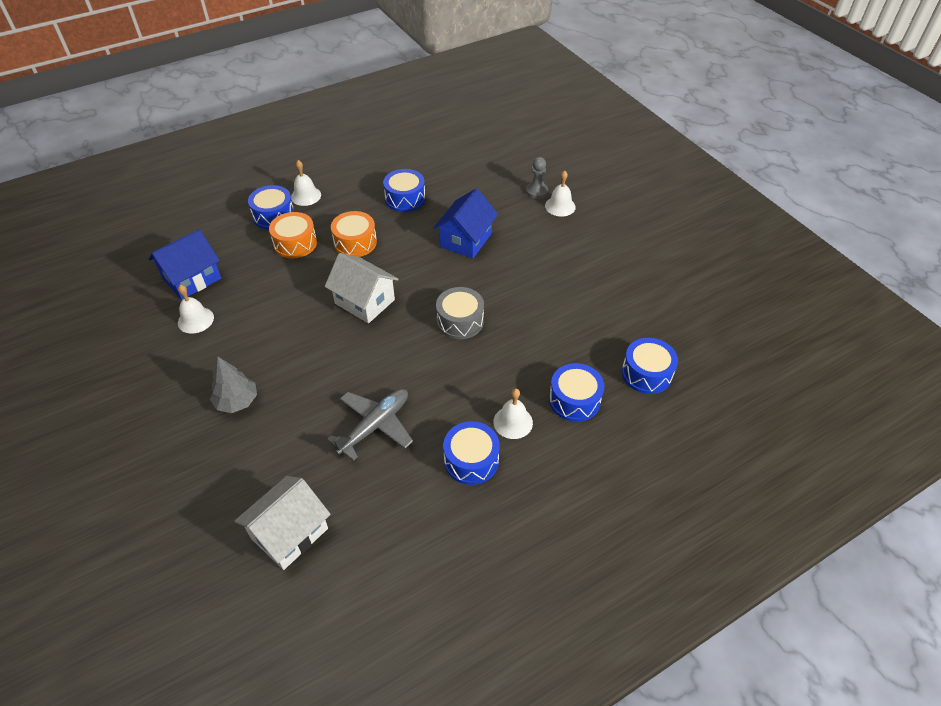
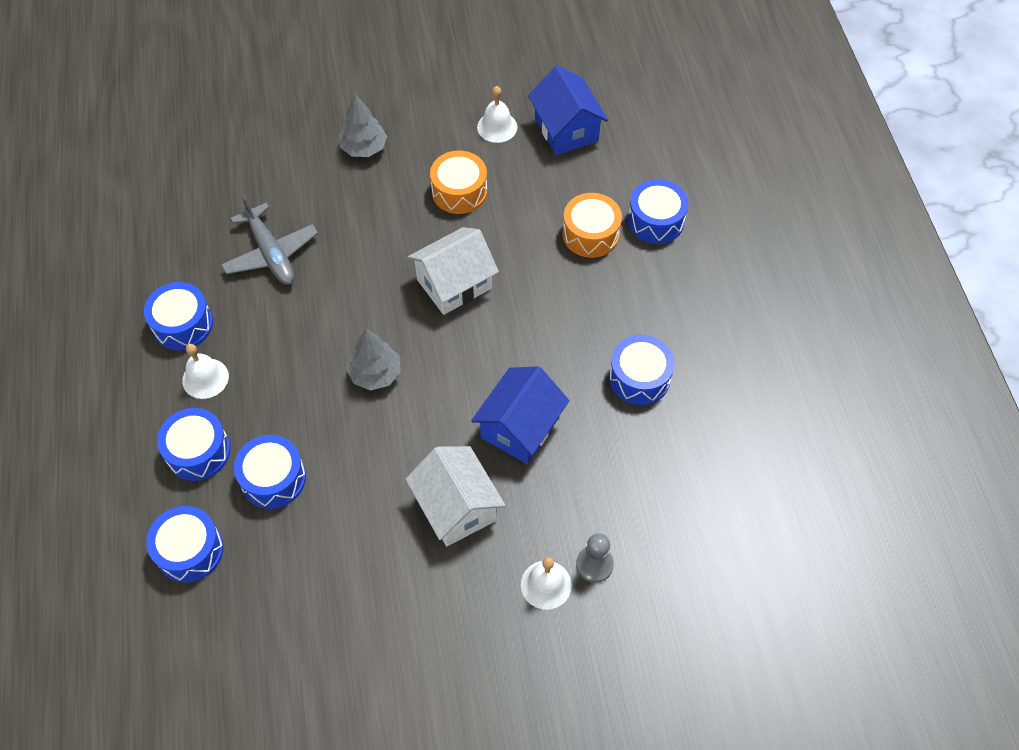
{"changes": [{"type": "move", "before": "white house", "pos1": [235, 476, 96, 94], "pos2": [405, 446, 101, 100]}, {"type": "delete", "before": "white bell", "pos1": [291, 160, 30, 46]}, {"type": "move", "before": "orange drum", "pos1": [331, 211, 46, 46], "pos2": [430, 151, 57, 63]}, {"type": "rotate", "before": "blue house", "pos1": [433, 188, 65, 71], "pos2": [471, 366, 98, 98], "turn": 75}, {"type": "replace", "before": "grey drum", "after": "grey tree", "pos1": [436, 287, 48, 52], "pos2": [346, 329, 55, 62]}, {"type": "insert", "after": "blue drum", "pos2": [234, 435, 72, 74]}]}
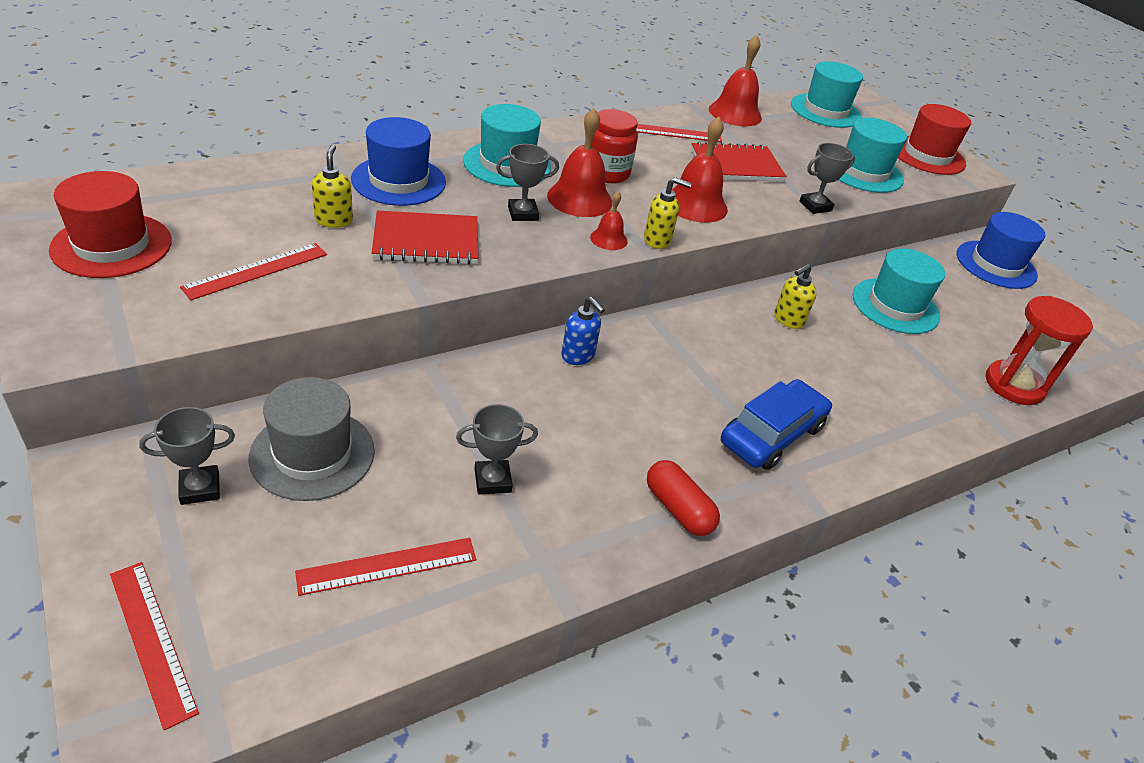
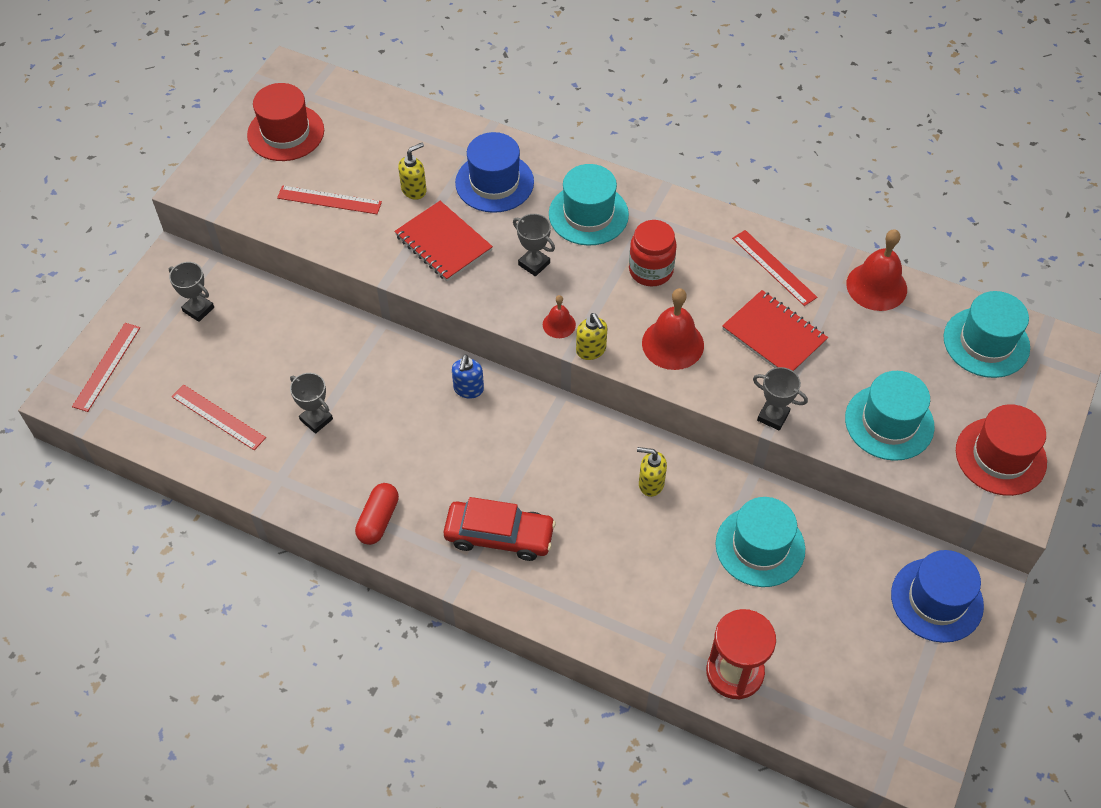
{"changes": [{"type": "delete", "before": "grey hat", "pos1": [248, 377, 127, 124]}, {"type": "delete", "before": "red bell", "pos1": [547, 108, 66, 109]}, {"type": "recolor", "before": "blue car", "after": "red car", "pos1": [721, 379, 111, 91], "pos2": [443, 497, 113, 64]}]}
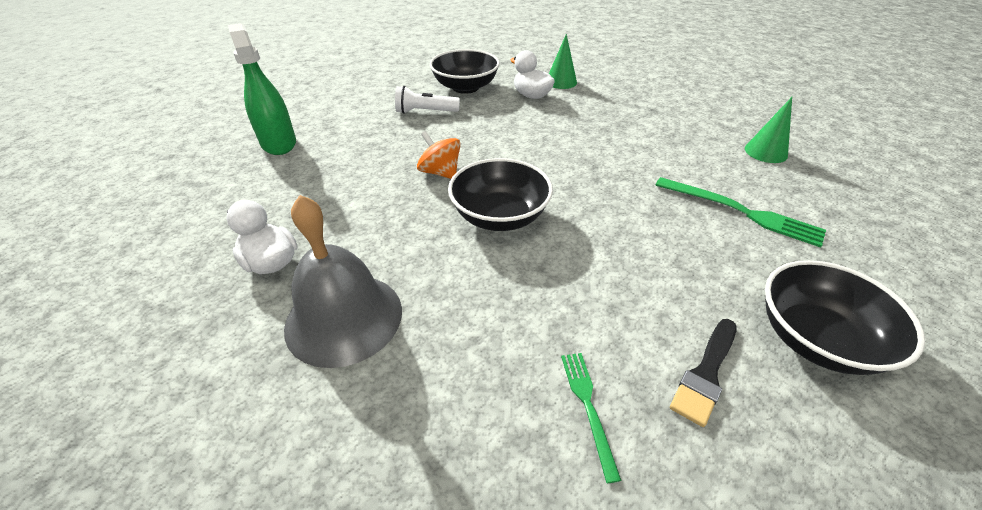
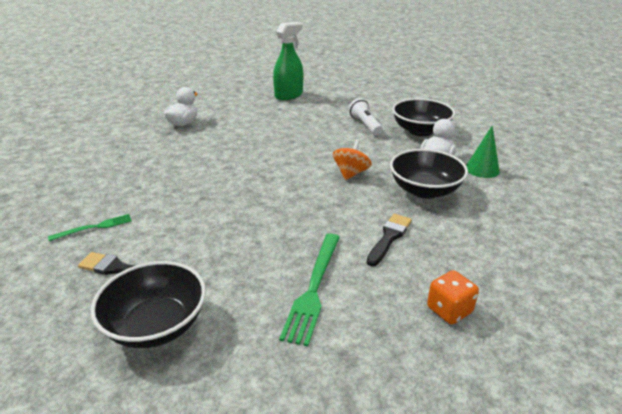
{"changes": [{"type": "delete", "before": "grey bell", "pos1": [284, 195, 118, 173]}, {"type": "move", "before": "orange spinning top", "pos1": [417, 131, 44, 48], "pos2": [333, 139, 39, 41]}, {"type": "move", "before": "black bowl", "pos1": [448, 158, 105, 73], "pos2": [390, 149, 78, 50]}, {"type": "replace", "before": "green cone", "after": "orange dice", "pos1": [745, 97, 47, 66], "pos2": [427, 270, 52, 54]}, {"type": "insert", "after": "black brush", "pos2": [367, 214, 45, 52]}]}
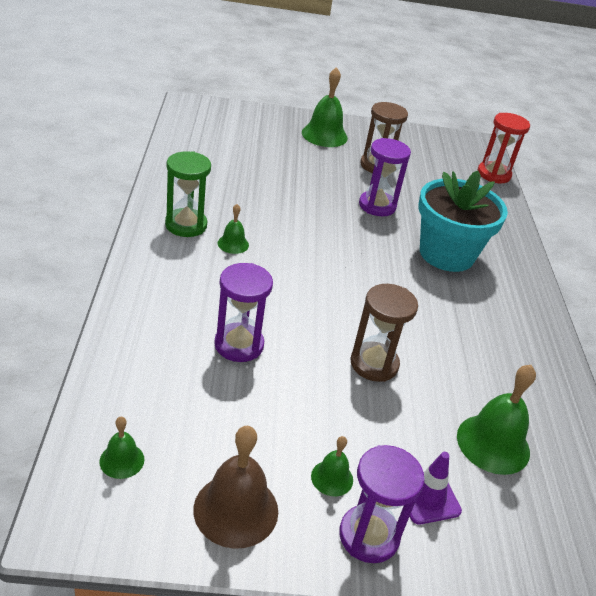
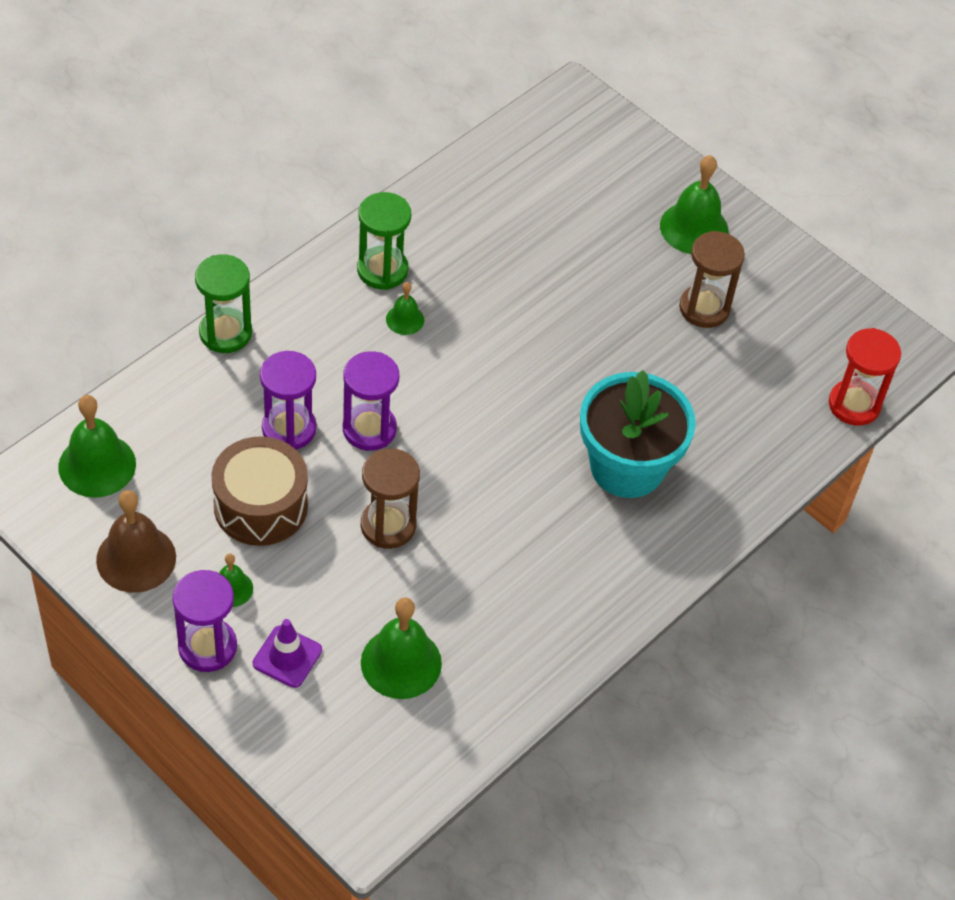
{"changes": [{"type": "resize", "before": "green bell", "pos1": [100, 417, 44, 62], "pos2": [58, 395, 78, 103], "scale": 1.87}, {"type": "move", "before": "purple hourglass", "pos1": [359, 138, 52, 78], "pos2": [343, 351, 56, 100]}, {"type": "insert", "after": "green hourglass", "pos2": [195, 254, 57, 99]}, {"type": "insert", "after": "brown drum", "pos2": [211, 436, 97, 110]}]}
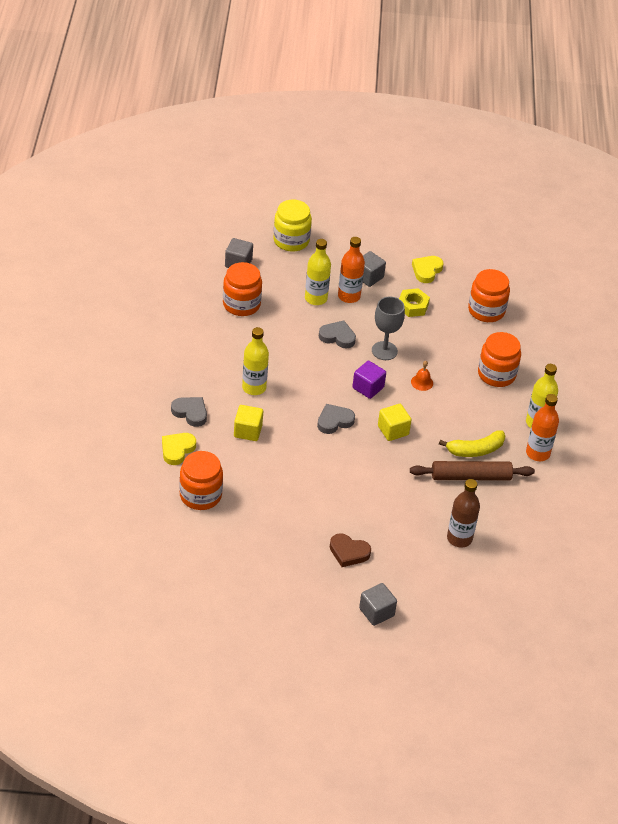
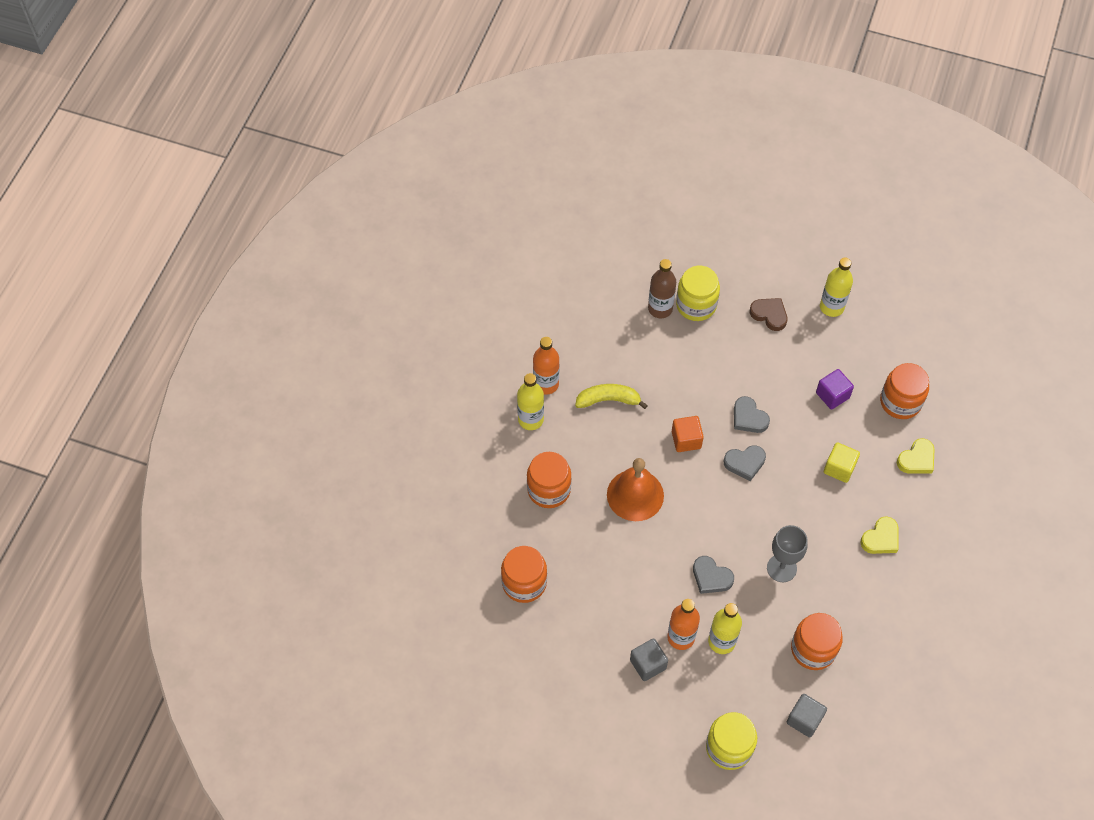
{"changes": [{"type": "move", "before": "grey heart", "pos1": [171, 397, 36, 30], "pos2": [734, 396, 36, 37]}, {"type": "move", "before": "yellow bottle", "pos1": [242, 327, 27, 68], "pos2": [820, 257, 33, 60]}, {"type": "move", "before": "purple cube", "pos1": [352, 361, 34, 38], "pos2": [816, 369, 38, 41]}, {"type": "delete", "before": "grey cube", "pos1": [359, 583, 38, 43]}, {"type": "move", "before": "grey goblet", "pos1": [372, 297, 33, 63], "pos2": [767, 525, 41, 57]}, {"type": "recolor", "before": "yellow cube", "after": "orange cube", "pos1": [378, 404, 33, 37], "pos2": [672, 416, 32, 36]}, {"type": "delete", "before": "yellow nut", "pos1": [399, 288, 31, 29]}, {"type": "delete", "before": "brown rolling pin", "pos1": [410, 461, 125, 20]}, {"type": "resize", "before": "orange bell", "pos1": [411, 361, 22, 30], "pos2": [607, 458, 57, 63], "scale": 2.29}, {"type": "move", "before": "yellow heart", "pos1": [412, 256, 32, 27], "pos2": [860, 516, 39, 38]}, {"type": "insert", "after": "yellow jar", "pos2": [676, 266, 44, 55]}]}
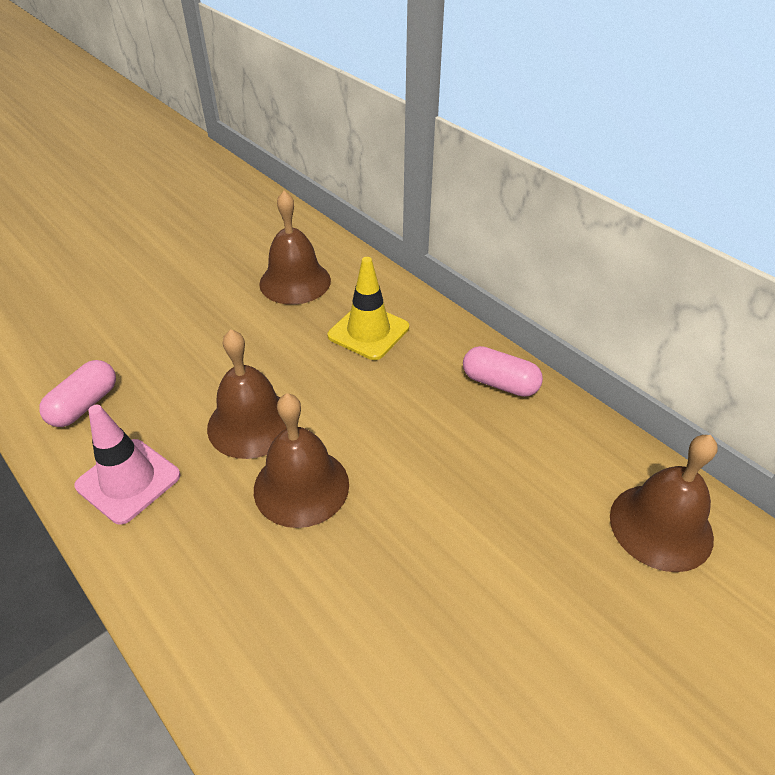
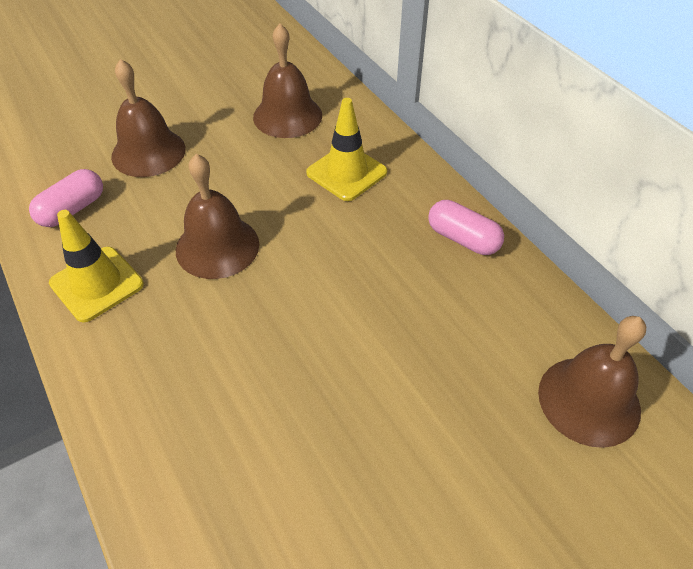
{"changes": [{"type": "recolor", "before": "pink traffic cone", "after": "yellow traffic cone", "pos1": [74, 405, 106, 120], "pos2": [49, 210, 95, 112]}, {"type": "move", "before": "brown bell", "pos1": [254, 393, 95, 135], "pos2": [111, 59, 75, 118]}]}
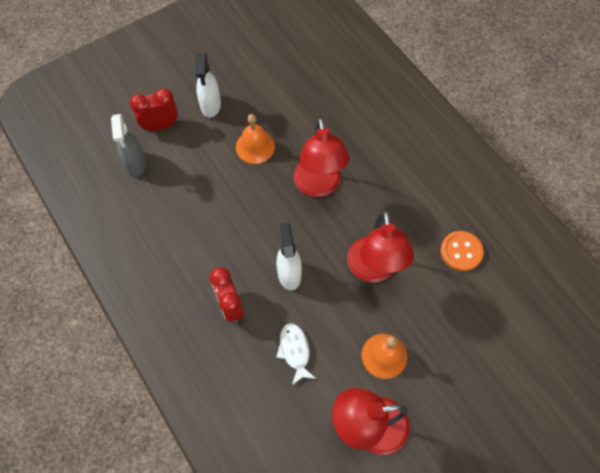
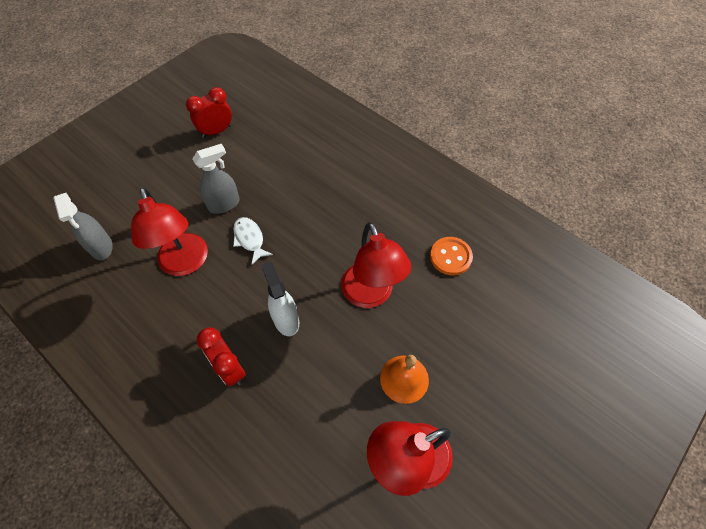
{"changes": [{"type": "move", "before": "red clock", "pos1": [130, 88, 48, 43], "pos2": [186, 87, 46, 51]}, {"type": "delete", "before": "white spray bottle", "pos1": [195, 53, 26, 64]}, {"type": "replace", "before": "orange bell", "after": "grey spray bottle", "pos1": [236, 114, 39, 50], "pos2": [192, 144, 48, 70]}, {"type": "move", "before": "white fish", "pos1": [276, 323, 40, 62], "pos2": [233, 217, 40, 48]}, {"type": "move", "before": "red lamp", "pos1": [294, 118, 56, 79], "pos2": [131, 187, 77, 89]}]}
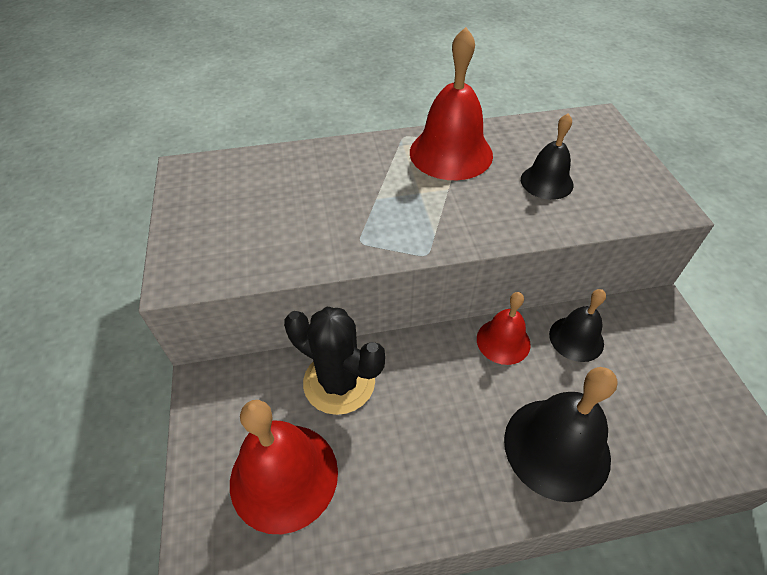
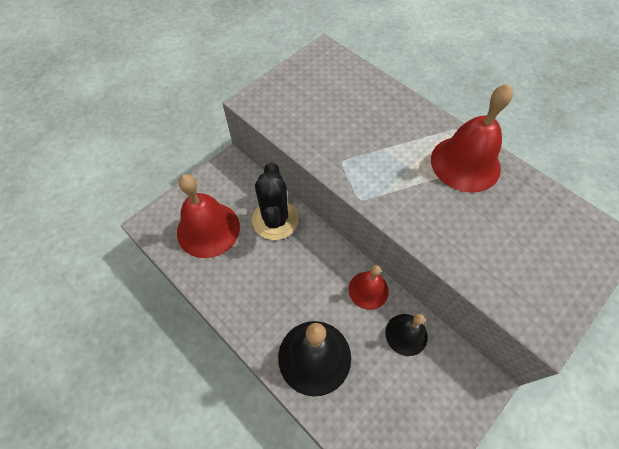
{"changes": [{"type": "delete", "before": "black bell", "pos1": [521, 114, 53, 86]}]}
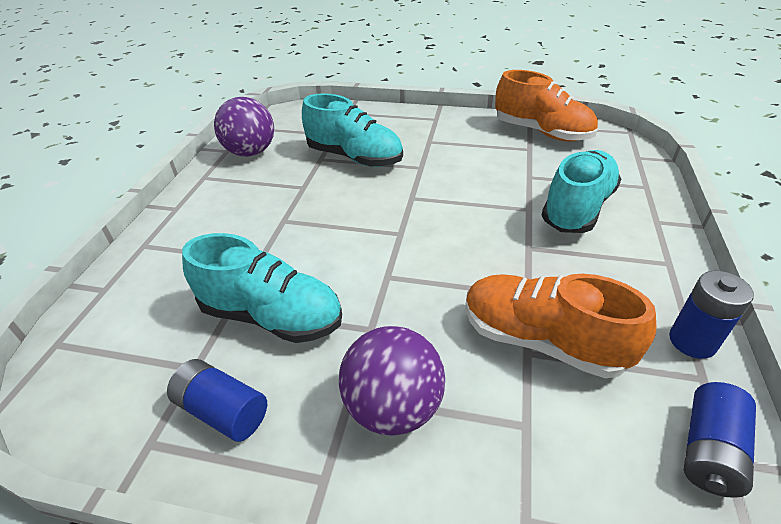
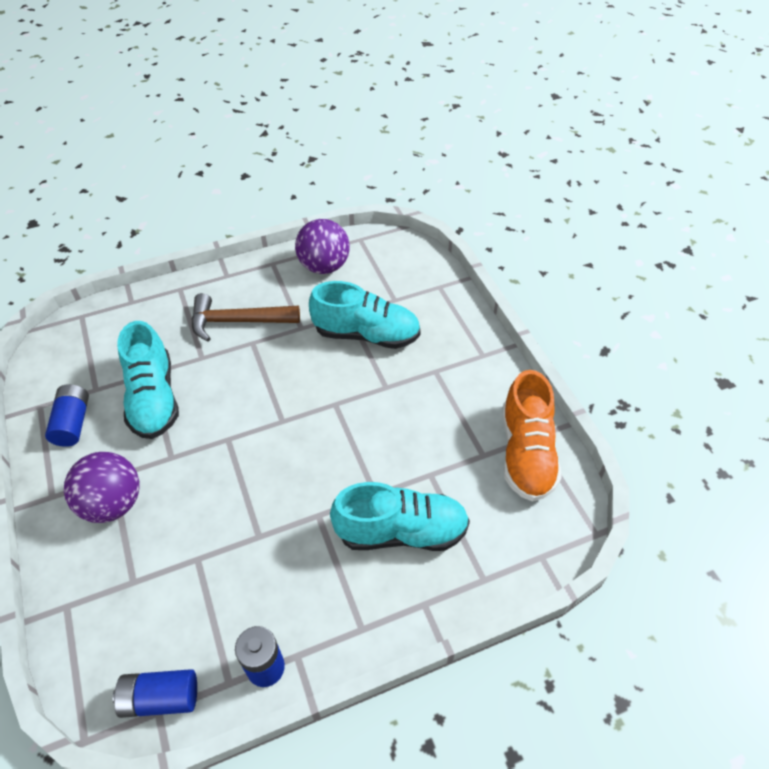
{"changes": [{"type": "rotate", "before": "turquoise shoe", "pos1": [302, 93, 101, 74], "pos2": [309, 281, 112, 68], "turn": -75}, {"type": "delete", "before": "orange shoe", "pos1": [465, 274, 191, 105]}, {"type": "insert", "after": "brown hammer", "pos2": [192, 293, 108, 49]}]}
